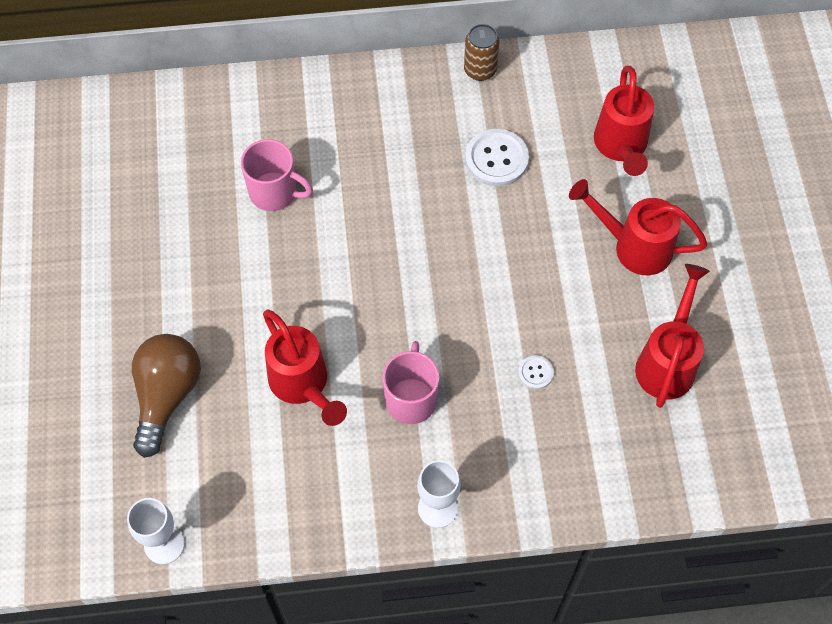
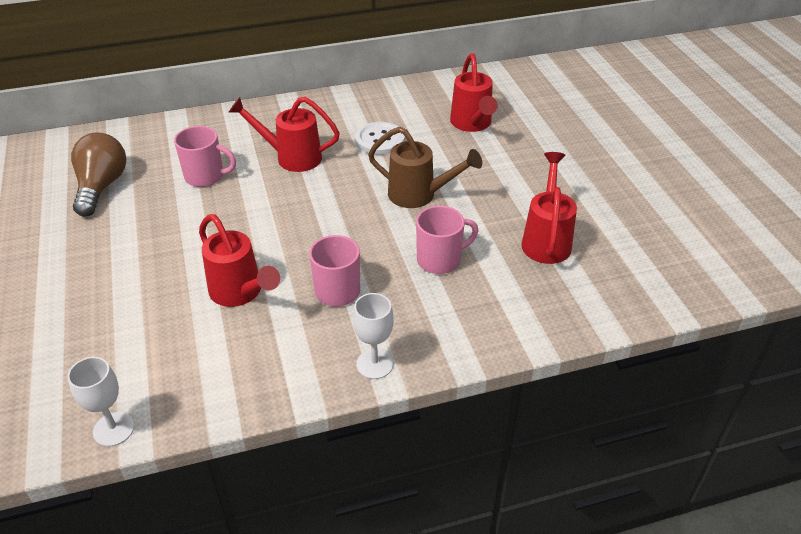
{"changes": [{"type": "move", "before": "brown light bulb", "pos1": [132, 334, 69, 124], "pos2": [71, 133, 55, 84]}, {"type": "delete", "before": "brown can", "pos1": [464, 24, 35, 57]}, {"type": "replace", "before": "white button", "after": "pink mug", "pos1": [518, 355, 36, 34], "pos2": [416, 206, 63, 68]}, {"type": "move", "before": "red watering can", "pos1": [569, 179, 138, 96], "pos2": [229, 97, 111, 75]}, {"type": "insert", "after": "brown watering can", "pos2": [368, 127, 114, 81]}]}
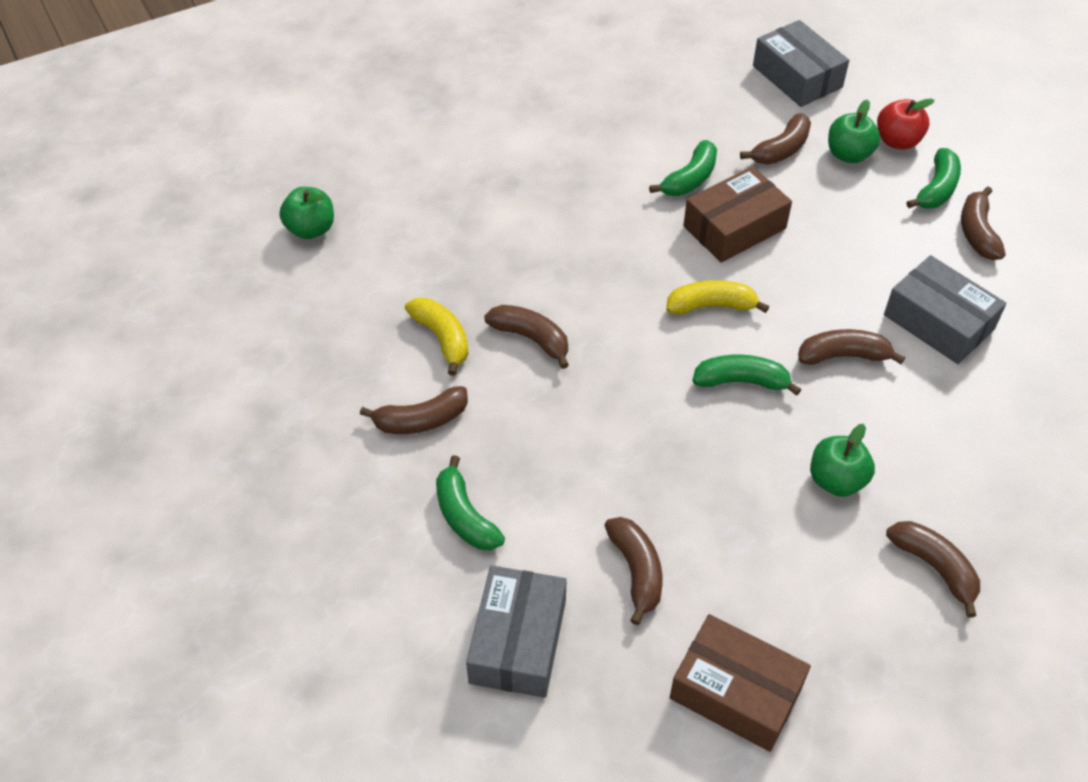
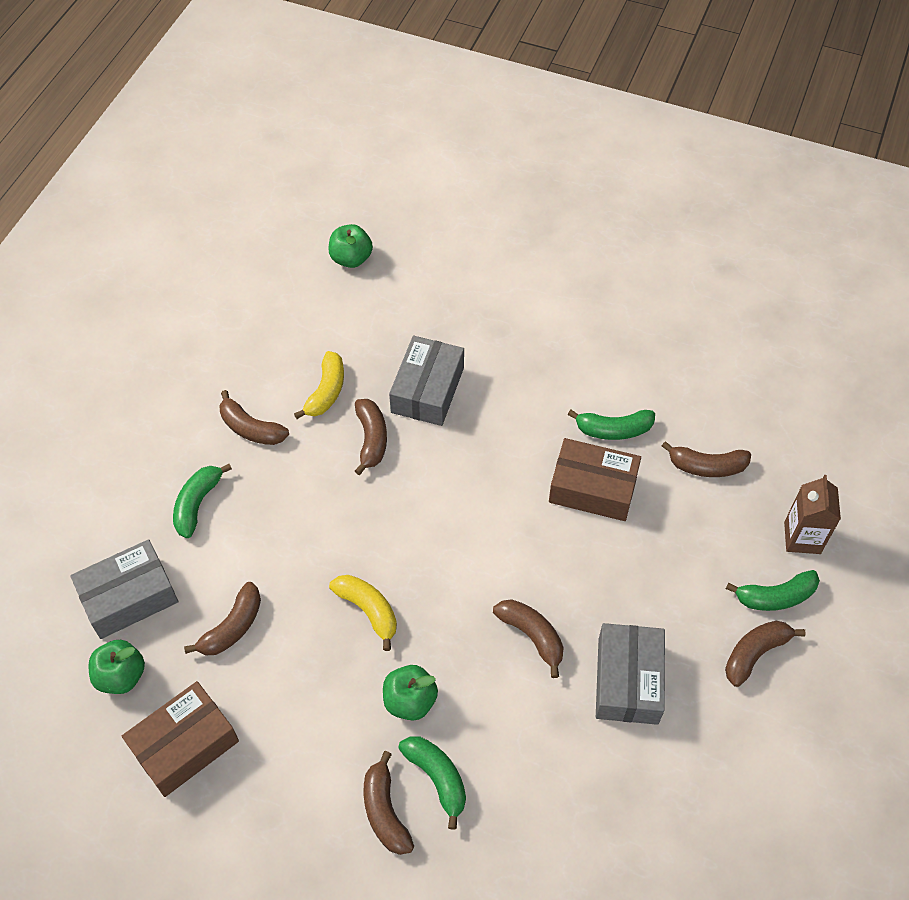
{"changes": [{"type": "move", "before": "yellow banana", "pos1": [666, 280, 103, 35], "pos2": [329, 575, 68, 76]}, {"type": "rotate", "before": "brown box", "pos1": [670, 614, 141, 138], "pos2": [122, 681, 117, 116], "turn": 60}, {"type": "move", "before": "green banana", "pos1": [692, 354, 109, 42], "pos2": [398, 736, 68, 94]}, {"type": "move", "before": "grey box", "pos1": [753, 20, 96, 87], "pos2": [389, 336, 75, 90]}, {"type": "move", "before": "green apple", "pos1": [828, 99, 52, 64], "pos2": [88, 640, 57, 54]}, {"type": "replace", "before": "red apple", "after": "brown carton", "pos1": [877, 98, 57, 52], "pos2": [784, 475, 57, 79]}, {"type": "rotate", "before": "brown banana", "pos1": [886, 521, 94, 96], "pos2": [363, 751, 51, 104], "turn": 150}]}
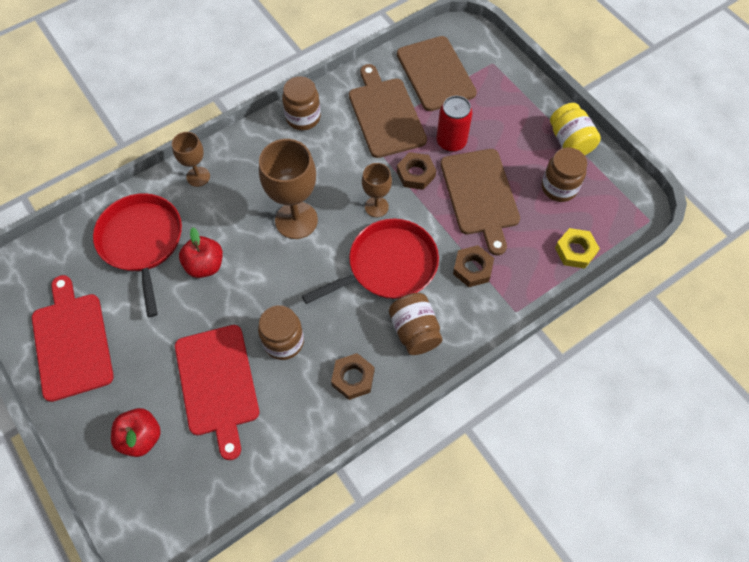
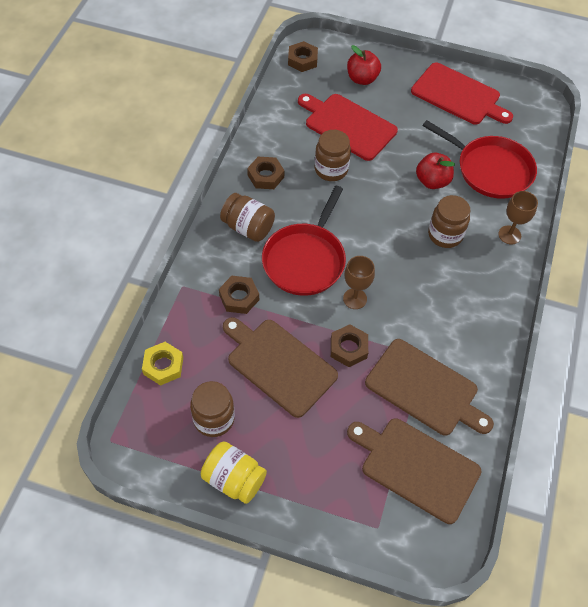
{"changes": [{"type": "delete", "before": "brown goblet", "pos1": [259, 139, 59, 100]}, {"type": "move", "before": "brown jar", "pos1": [282, 76, 39, 54], "pos2": [428, 195, 42, 53]}, {"type": "delete", "before": "red can", "pos1": [436, 96, 37, 56]}, {"type": "insert", "after": "brown nut", "pos2": [288, 41, 30, 31]}]}
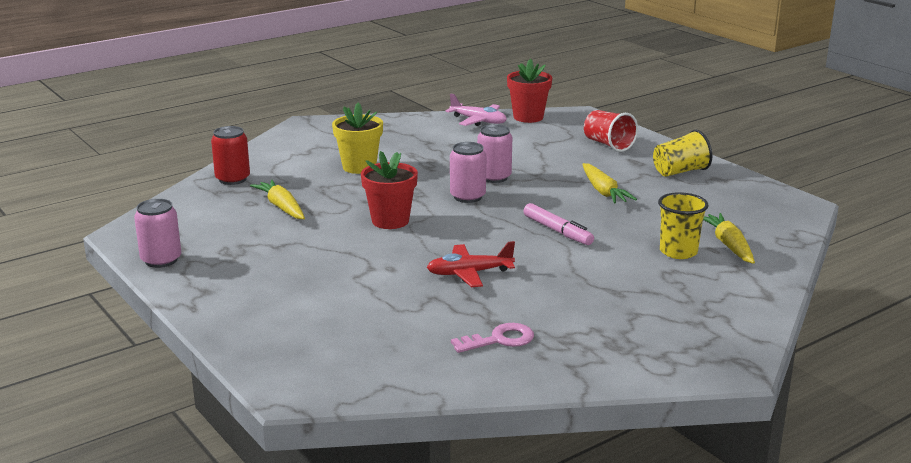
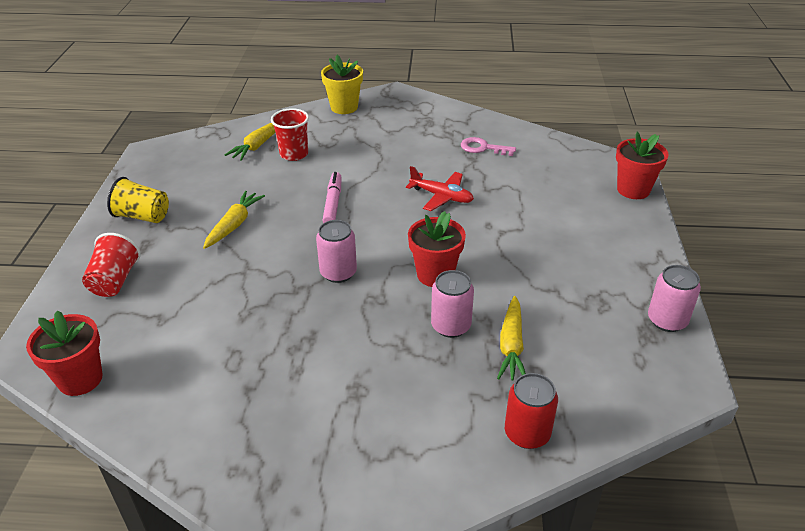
{"changes": [{"type": "move", "before": "yellow flower pot", "pos1": [332, 102, 51, 72], "pos2": [321, 55, 42, 59]}, {"type": "delete", "before": "pink plane", "pos1": [445, 93, 62, 33]}, {"type": "move", "before": "pink can", "pos1": [477, 124, 35, 59], "pos2": [431, 270, 43, 68]}, {"type": "recolor", "before": "yellow cup", "after": "red cup", "pos1": [658, 192, 50, 67], "pos2": [271, 108, 38, 53]}, {"type": "insert", "after": "red flower pot", "pos2": [616, 132, 53, 67]}]}
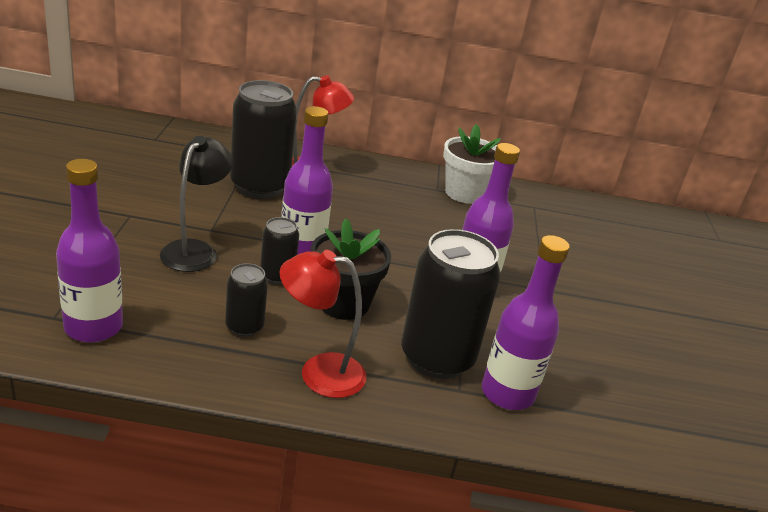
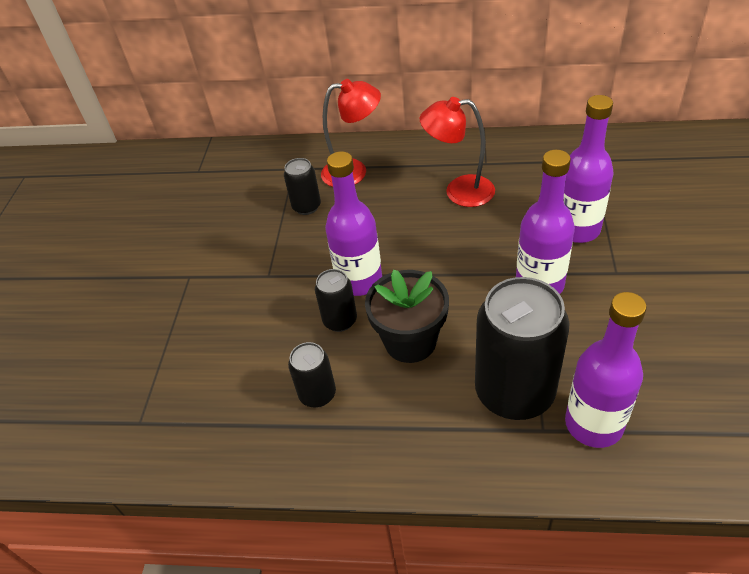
{"changes": [{"type": "move", "before": "purple bottle", "pos1": [56, 159, 67, 184], "pos2": [564, 95, 49, 148]}, {"type": "delete", "before": "black lamp", "pos1": [160, 136, 73, 136]}, {"type": "resize", "before": "black can", "pos1": [230, 80, 67, 119], "pos2": [284, 158, 37, 57], "scale": 0.5}, {"type": "move", "before": "red lamp", "pos1": [279, 250, 87, 148], "pos2": [420, 97, 75, 110]}, {"type": "delete", "before": "white flower pot", "pos1": [443, 124, 58, 80]}]}
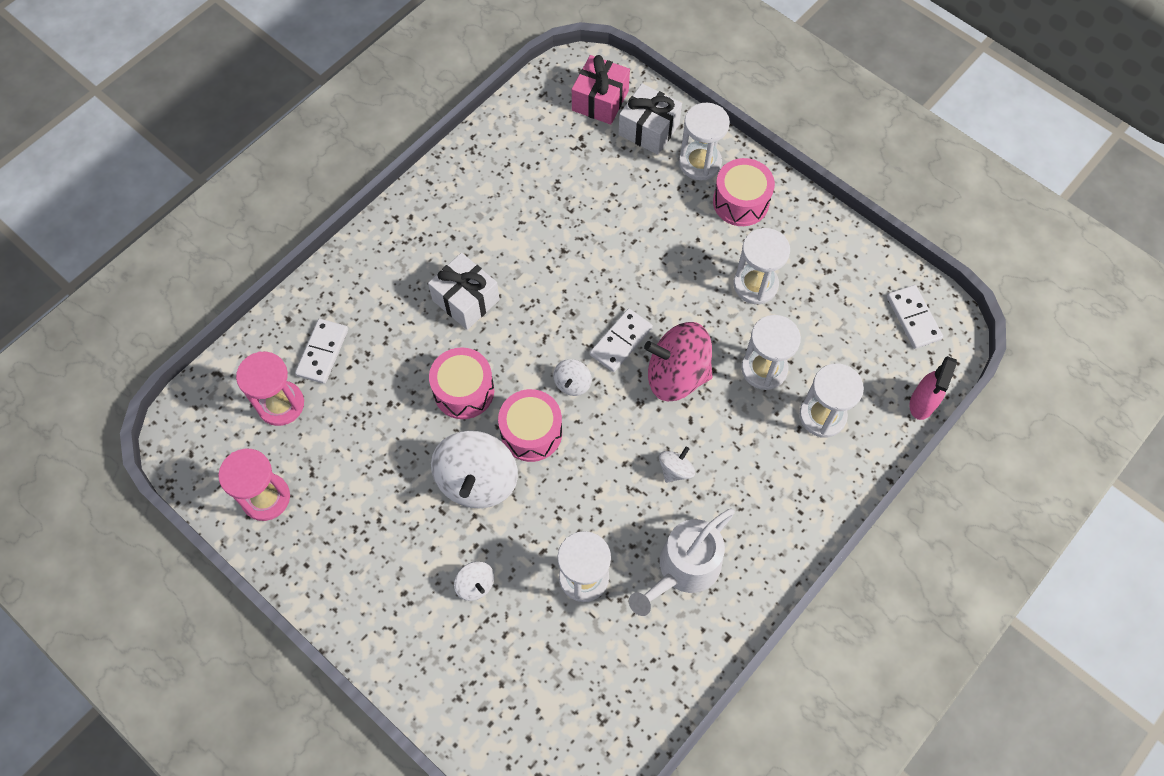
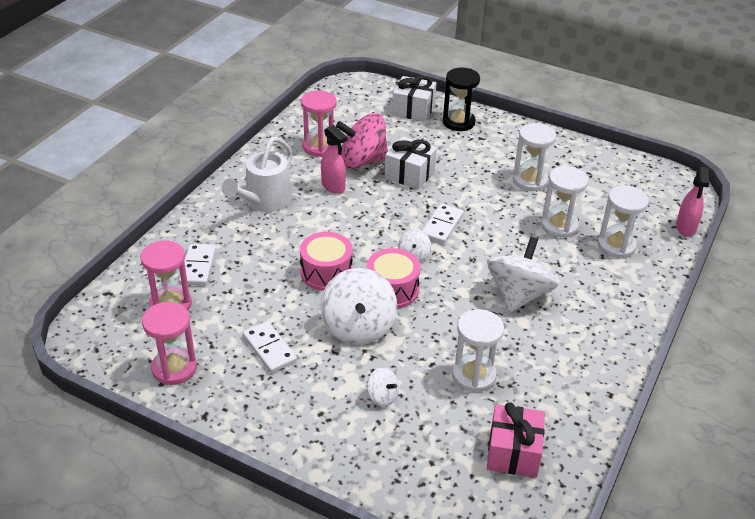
{"changes": [{"type": "move", "before": "white gift", "pos1": [428, 253, 72, 77], "pos2": [385, 136, 52, 54]}, {"type": "move", "before": "pink gift", "pos1": [572, 55, 58, 70], "pos2": [487, 402, 58, 76]}, {"type": "move", "before": "white watering can", "pos1": [629, 509, 106, 107], "pos2": [222, 137, 71, 75]}, {"type": "move", "before": "pink spinning top", "pos1": [644, 322, 69, 79], "pos2": [336, 113, 52, 56]}, {"type": "resize", "before": "white spinning top", "pos1": [659, 447, 36, 36], "pos2": [488, 237, 70, 75], "scale": 2.11}, {"type": "recolor", "before": "white hourglass", "after": "black hourglass", "pos1": [679, 103, 51, 77], "pos2": [443, 68, 37, 63]}, {"type": "delete", "before": "pink drum", "pos1": [713, 158, 62, 68]}, {"type": "move", "before": "white domino", "pos1": [887, 285, 56, 64], "pos2": [243, 321, 54, 52]}, {"type": "insert", "after": "pink hourglass", "pos2": [301, 91, 35, 66]}, {"type": "insert", "after": "pink spray bottle", "pos2": [321, 125, 26, 69]}]}
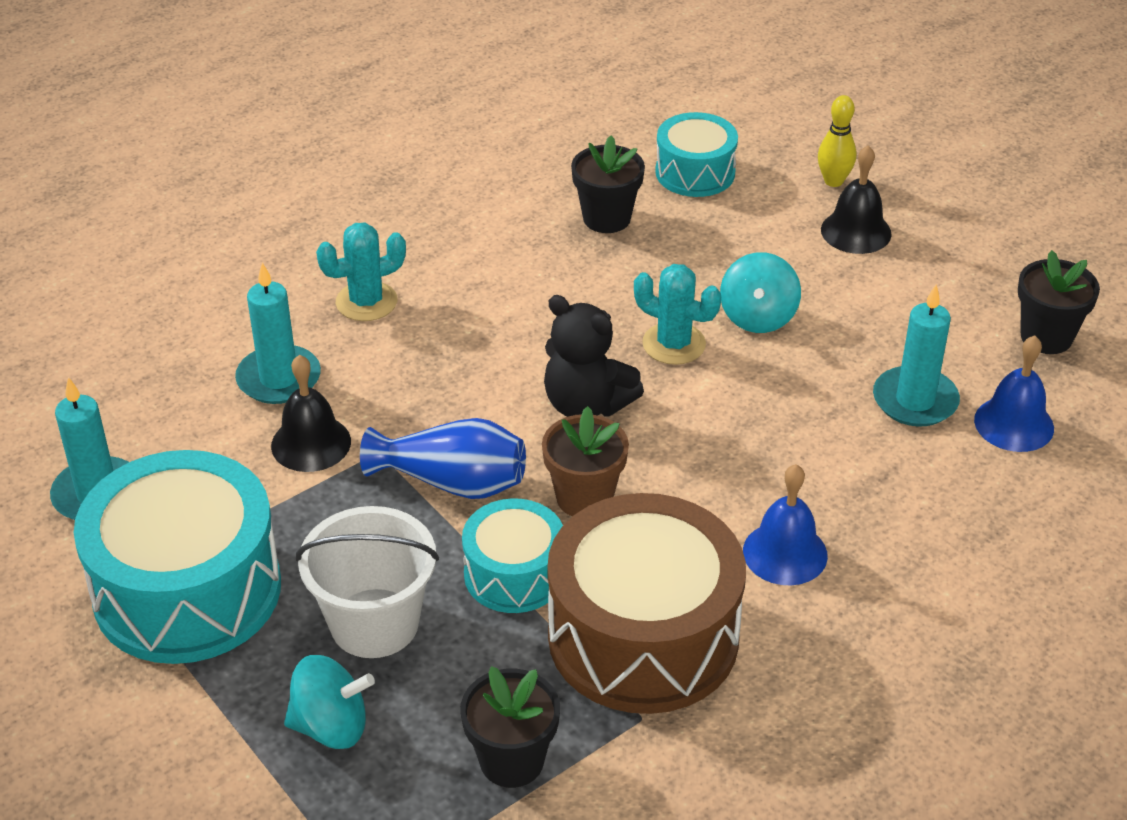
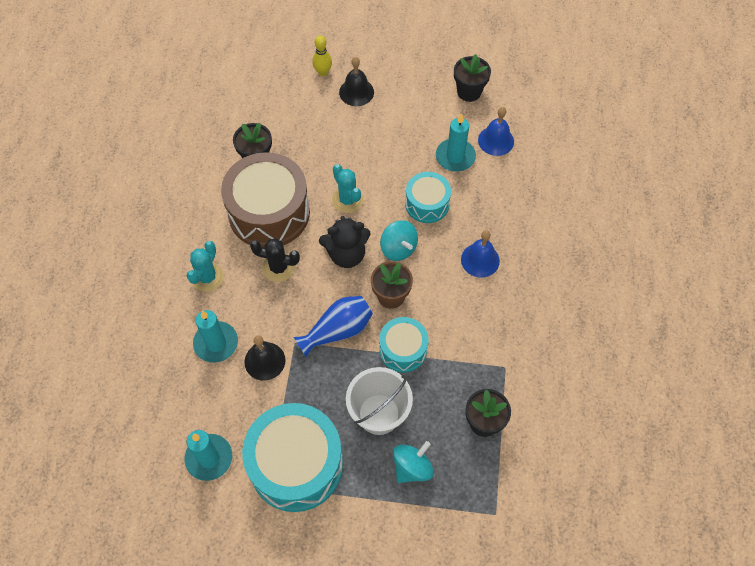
{"changes": [{"type": "move", "before": "brown drum", "pos1": [547, 493, 199, 221], "pos2": [221, 152, 89, 96]}, {"type": "rotate", "before": "turquoise cactus", "pos1": [634, 264, 87, 101], "pos2": [332, 164, 32, 49], "turn": 75}, {"type": "move", "before": "turquoise drum", "pos1": [655, 112, 83, 85], "pos2": [405, 172, 46, 51]}, {"type": "move", "before": "turquoise spinning top", "pos1": [720, 252, 81, 81], "pos2": [380, 220, 38, 41]}, {"type": "insert", "after": "black cactus", "pos2": [250, 238, 50, 44]}]}
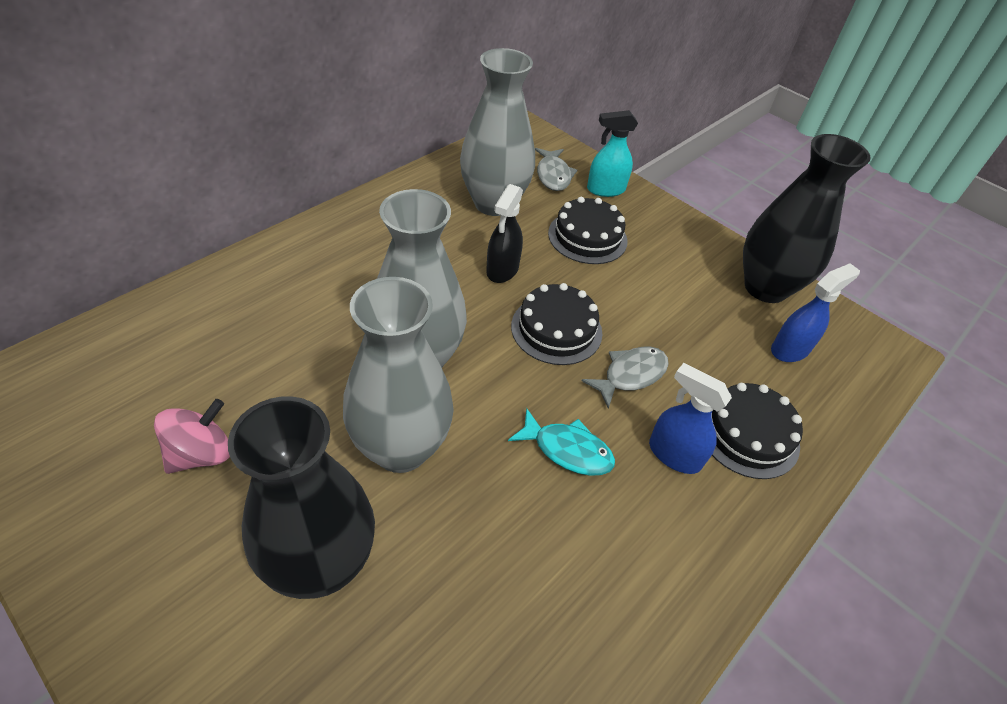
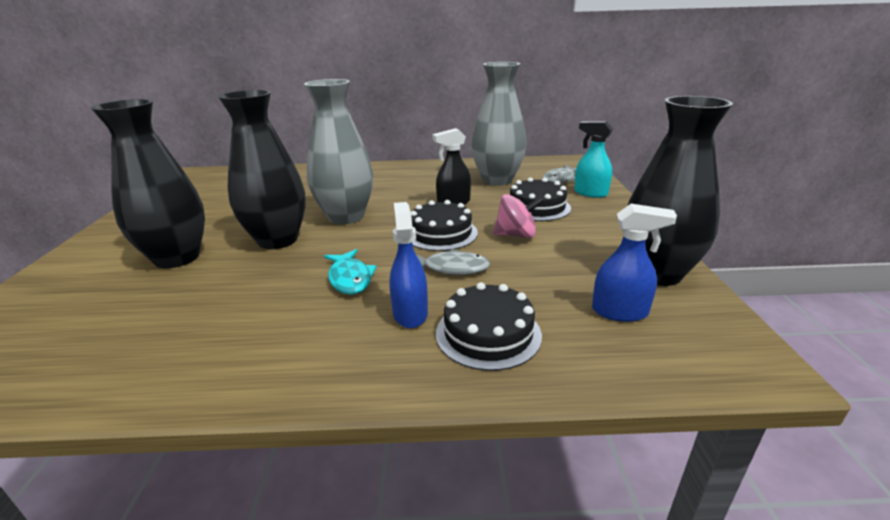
{"changes": [{"type": "move", "before": "pink spinning top", "pos1": [154, 399, 76, 75], "pos2": [493, 194, 51, 44]}, {"type": "recolor", "before": "grey vase", "after": "black vase", "pos1": [343, 277, 111, 196], "pos2": [218, 90, 88, 159]}]}
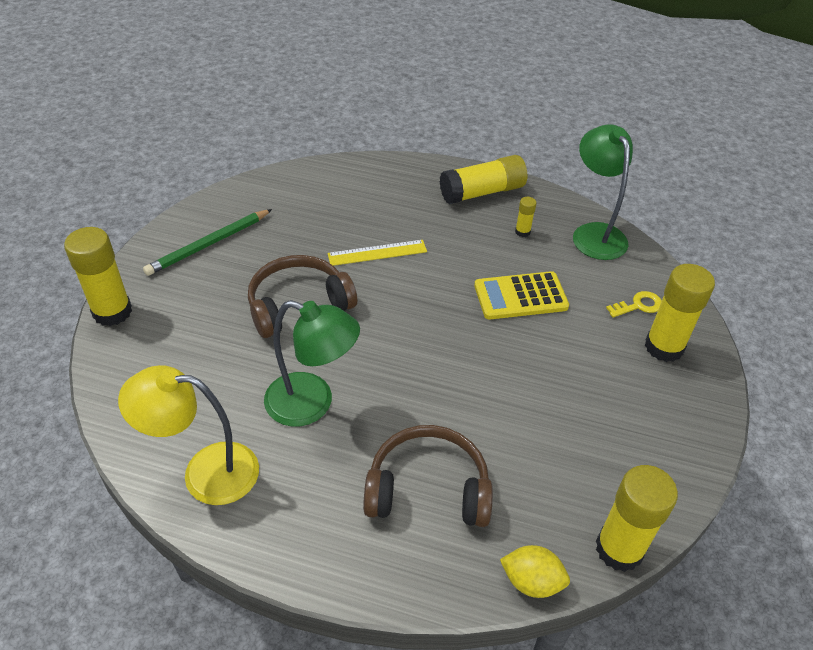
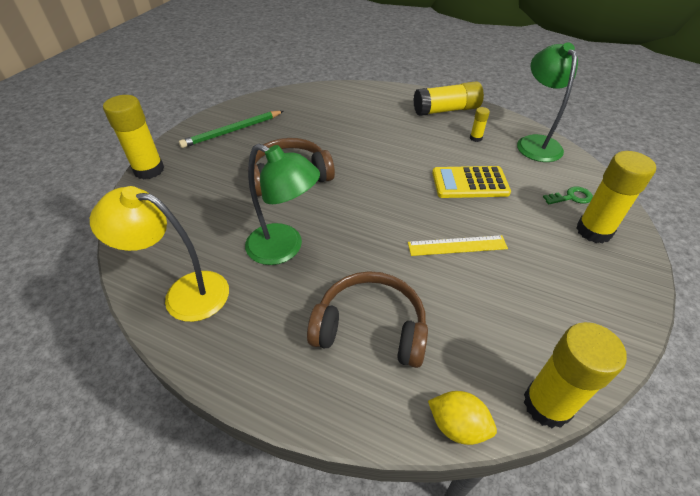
{"changes": [{"type": "move", "before": "yellow ruler", "pos1": [327, 240, 100, 26], "pos2": [408, 235, 100, 21]}, {"type": "recolor", "before": "yellow key", "after": "green key", "pos1": [606, 291, 56, 27], "pos2": [543, 186, 50, 18]}]}
